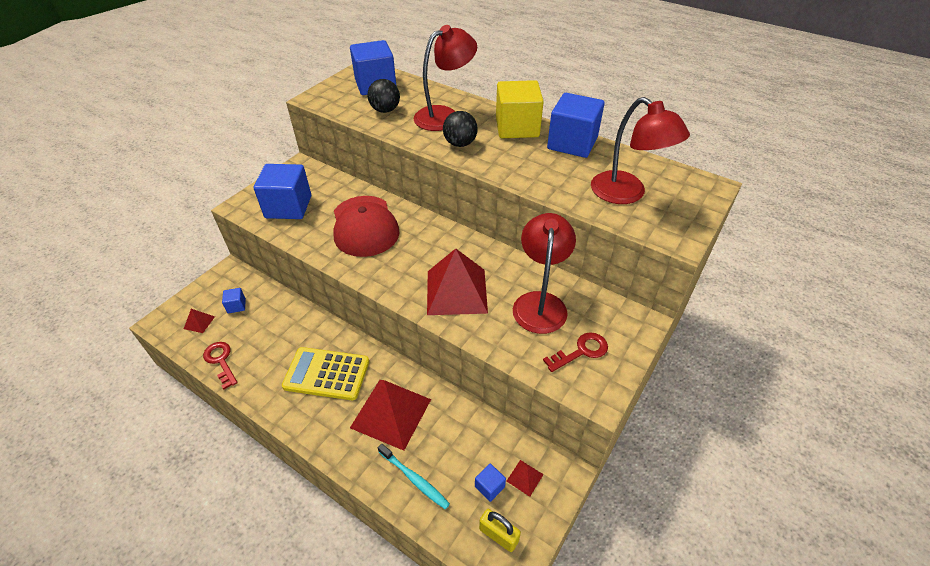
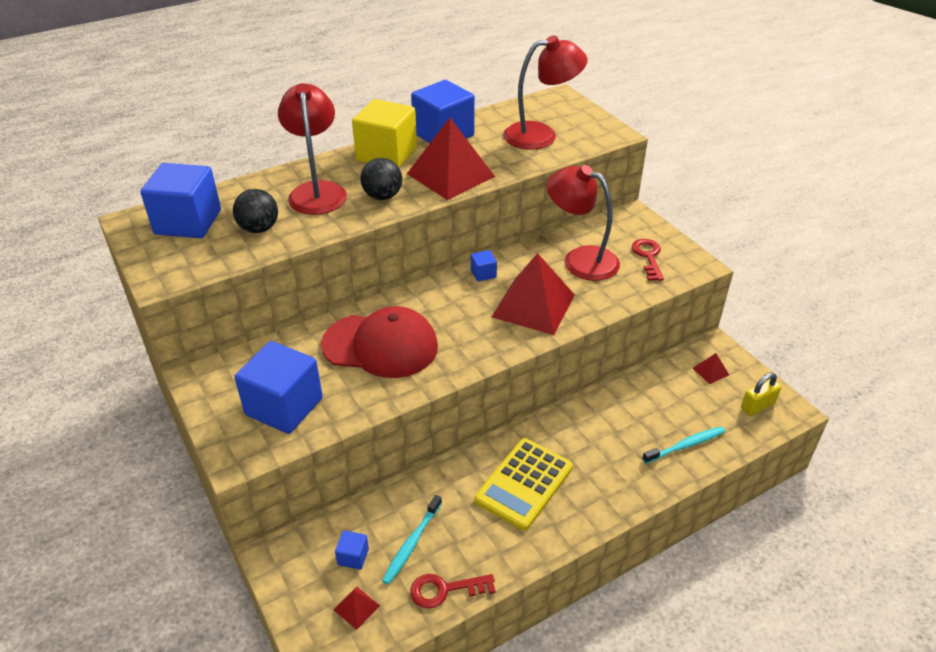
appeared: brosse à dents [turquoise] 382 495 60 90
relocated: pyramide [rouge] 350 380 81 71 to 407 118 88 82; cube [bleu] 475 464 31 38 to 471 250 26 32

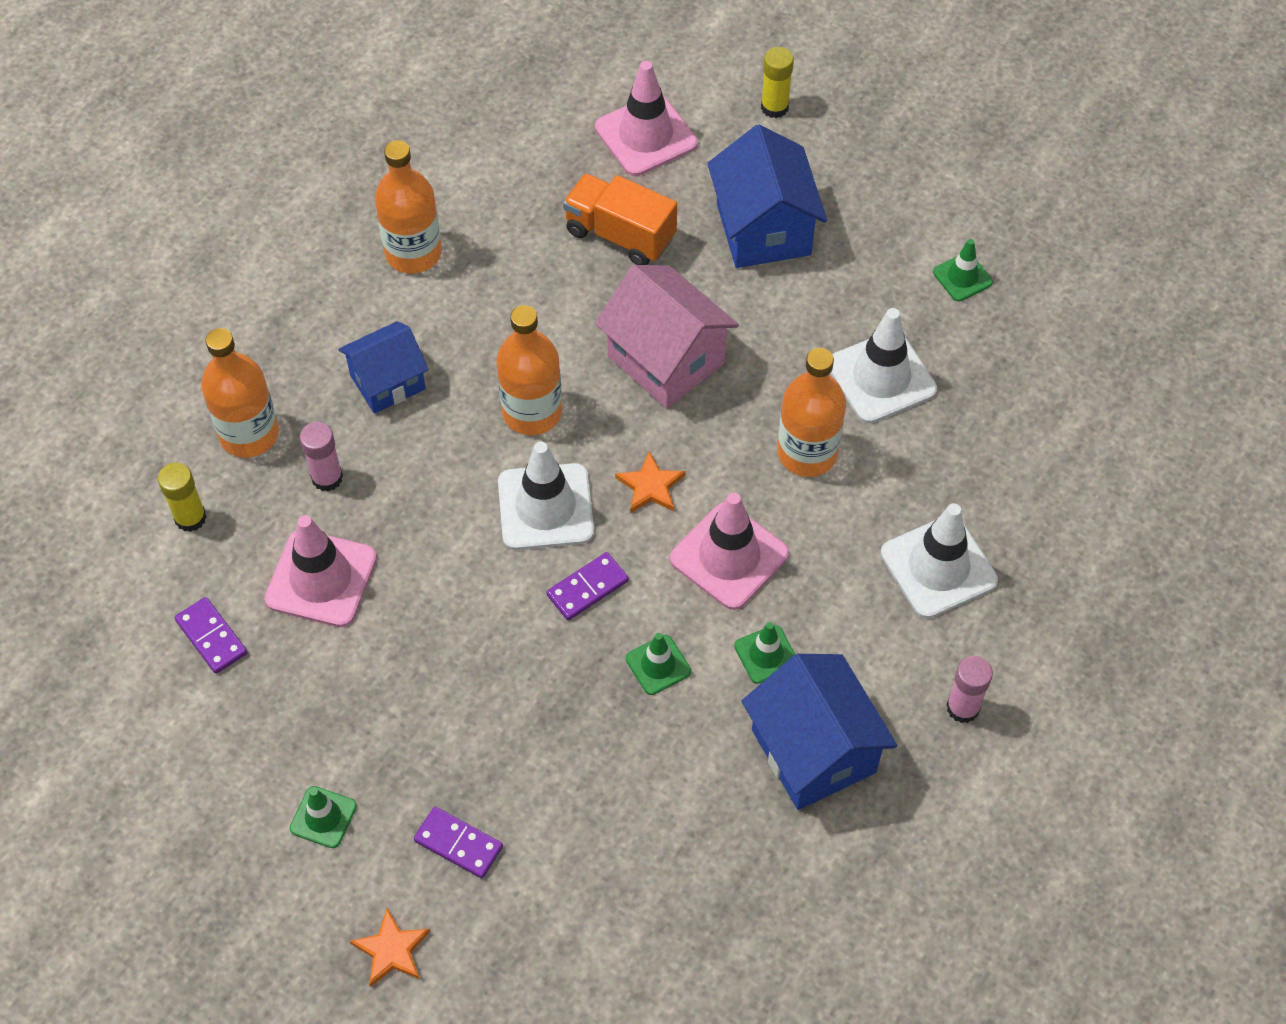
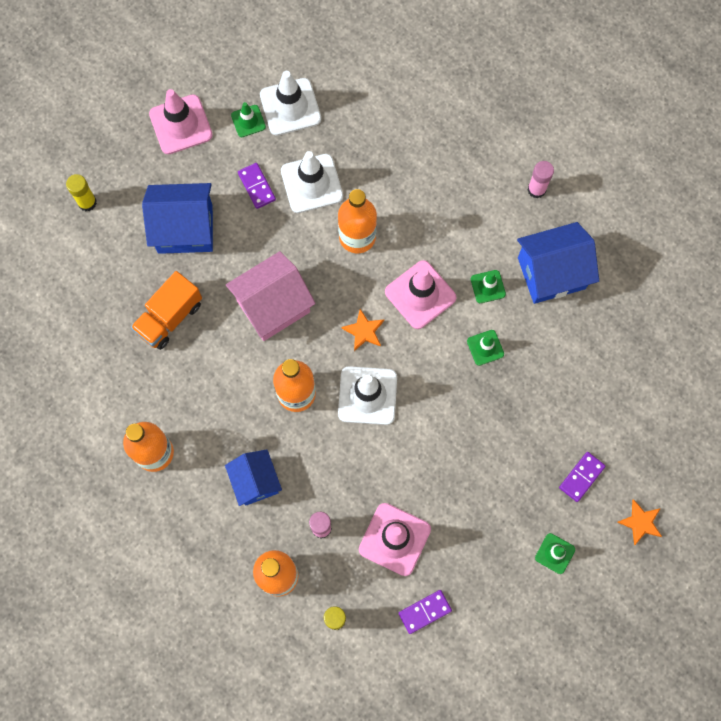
relocated: cône de chantier [rose] 595 61 103 115 to 149 89 64 65; domino [violet] 546 552 83 69 to 238 163 38 46; cône de chantier [blanc] 881 503 117 116 to 260 71 61 65

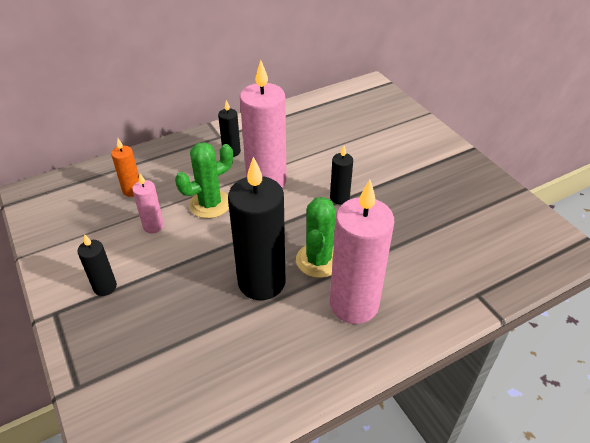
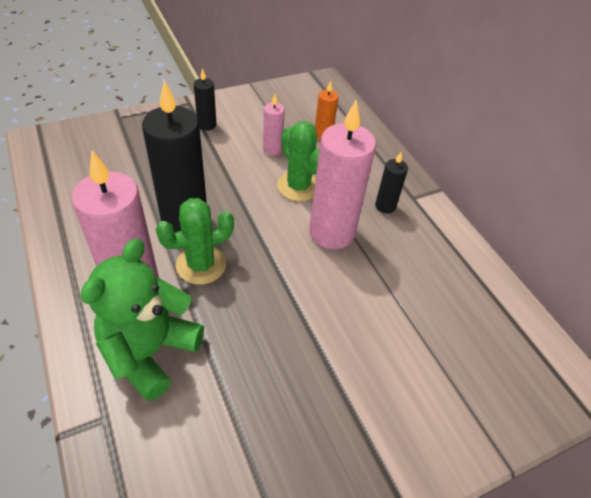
missing: bougie [noir] 330 146 23 58
appeared: ours en peluche [vert] 80 239 124 163
spun: cactus [vert] 296 197 40 81 = 156 198 78 87 45 degrees counterclockwise

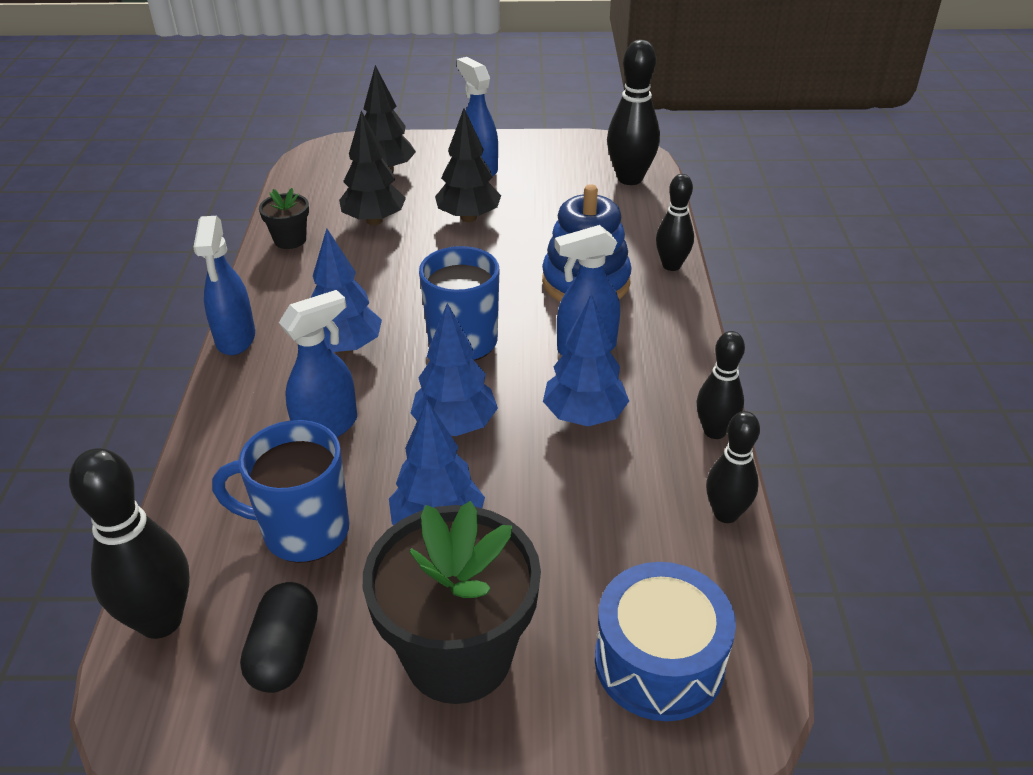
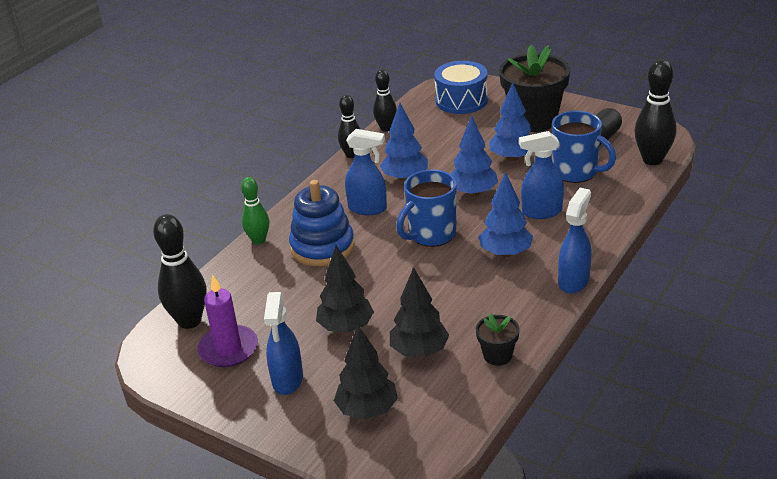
appeared: bougie [violet] 197 275 61 92
colour: quille [noir] 656 174 38 97 to quille [vert] 241 177 28 67

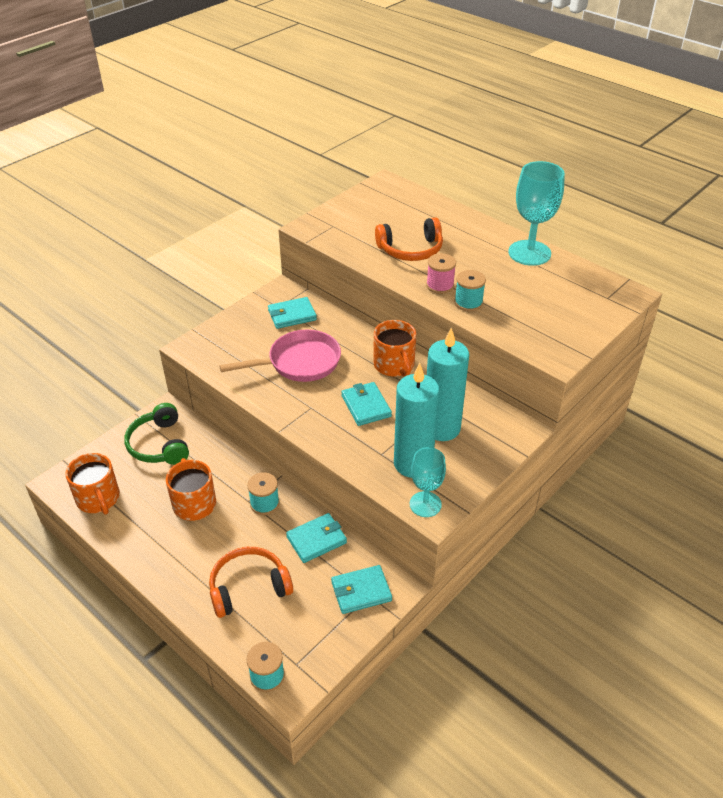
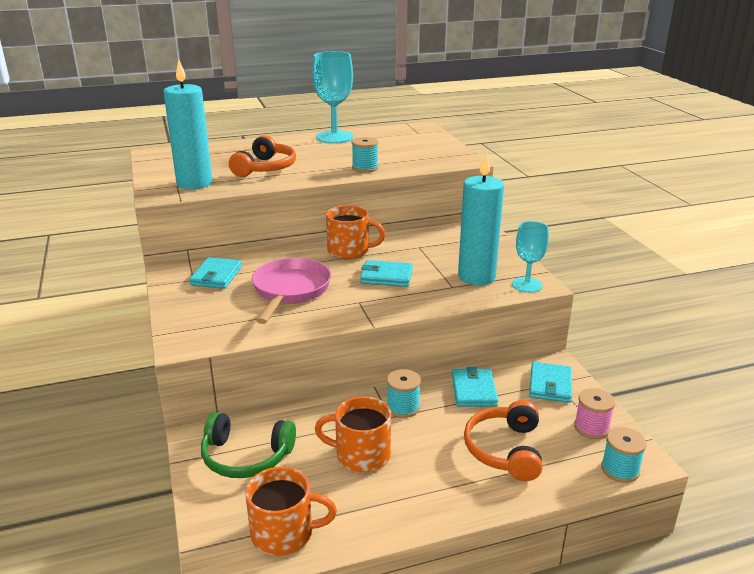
relocated: bougie [turquoise] 427 328 42 113 to 163 59 50 130; bobine [rose] 426 253 30 41 to 574 388 41 51

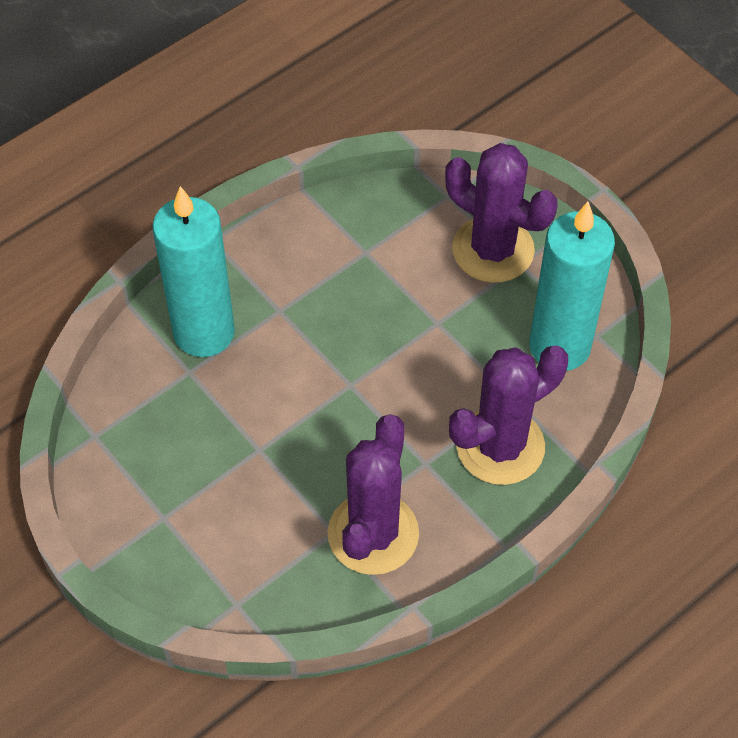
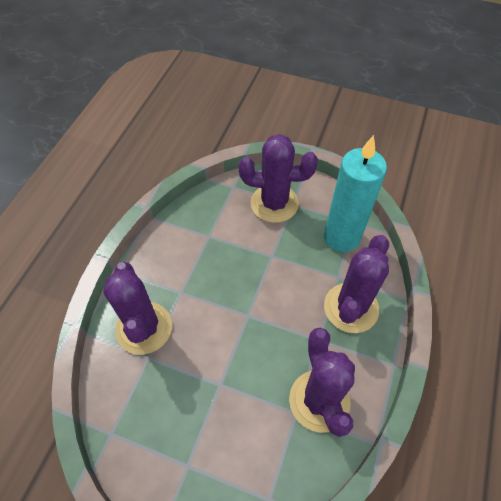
exchanged: bougie [turquoise] 152 186 83 171 to cactus [violet] 103 262 69 93

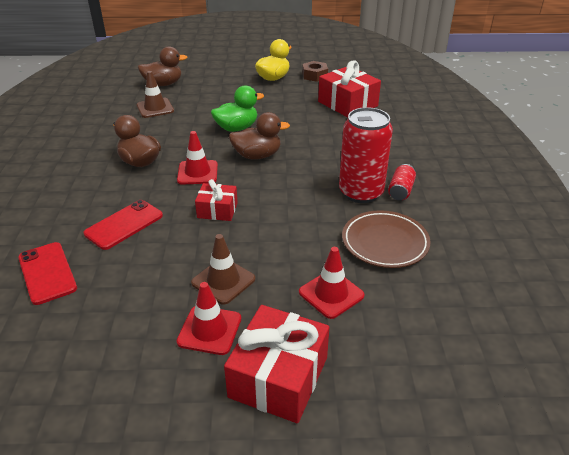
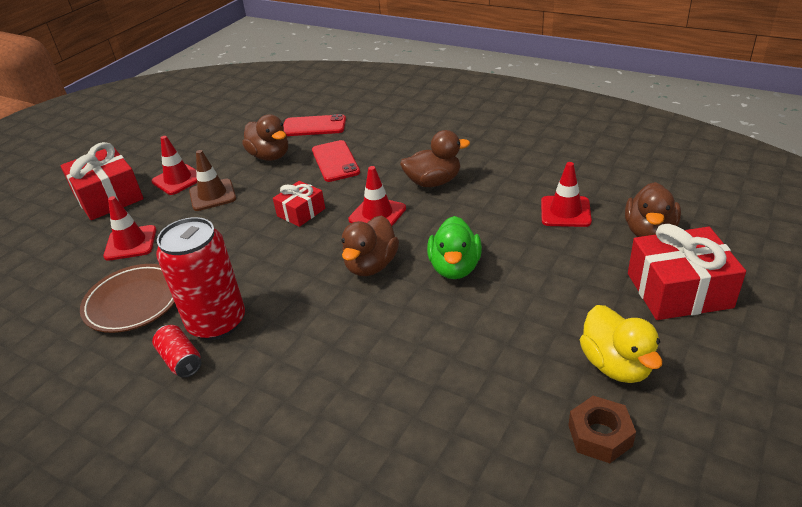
appeared: canard [marron] 242 114 46 47
relocated: cadeau [rouge] 318 60 63 57 to 628 224 118 96
colour: cône de chantier [marron] 137 71 37 47 to cône de chantier [rouge] 541 162 51 65

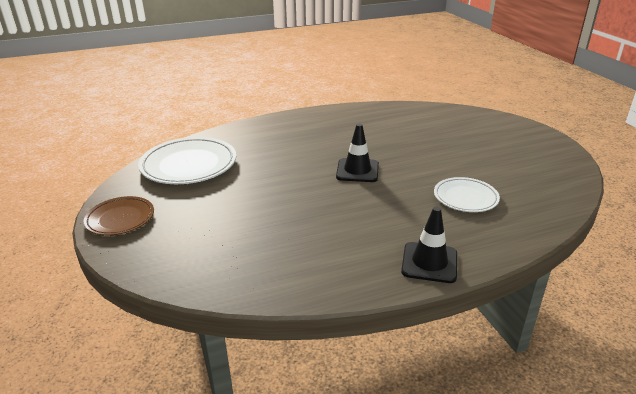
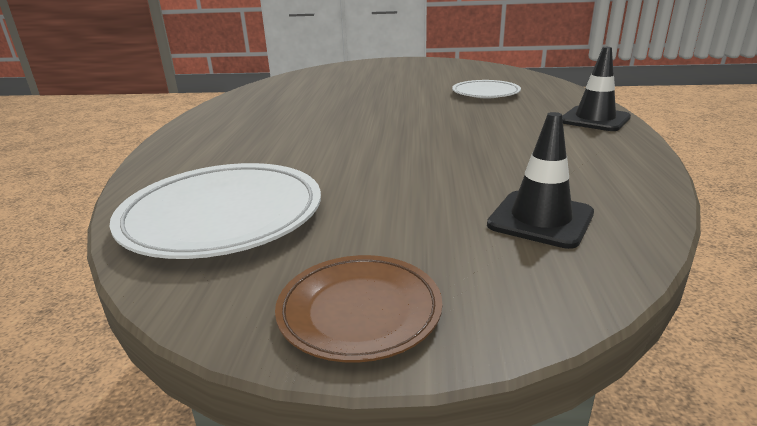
relocated: cône de chantier [noir] 336 124 43 58 to 487 112 107 137

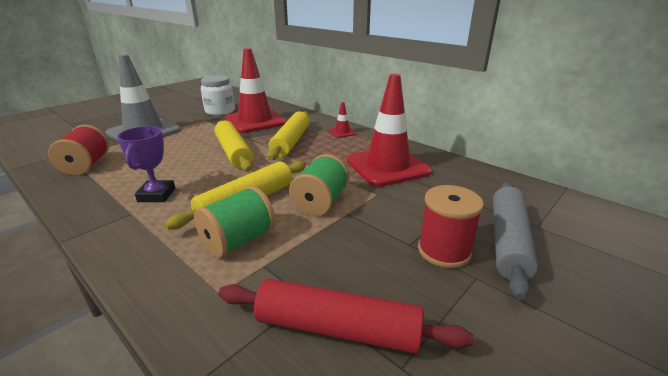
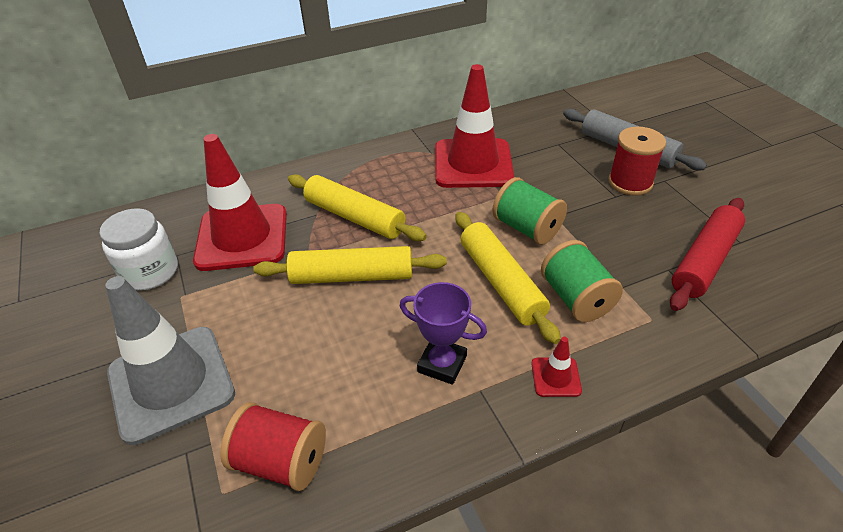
relocated: cône de chantier [rouge] 329 102 28 36 to 532 337 50 60

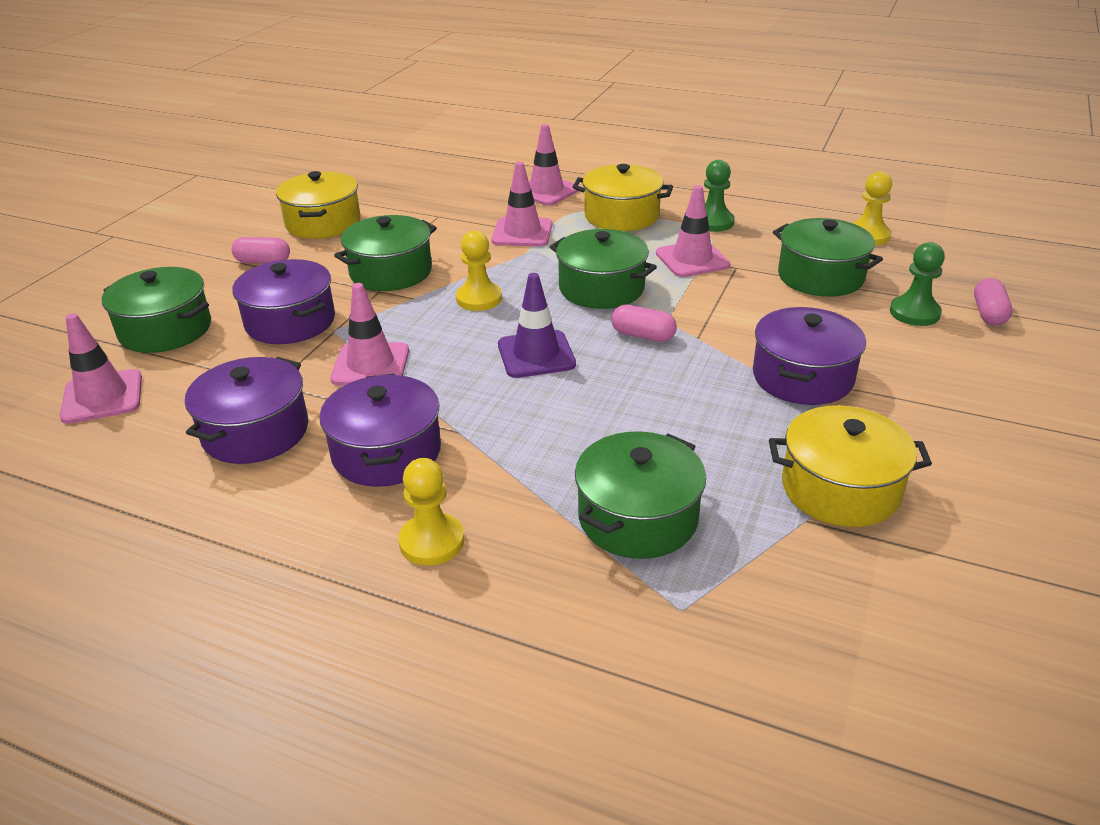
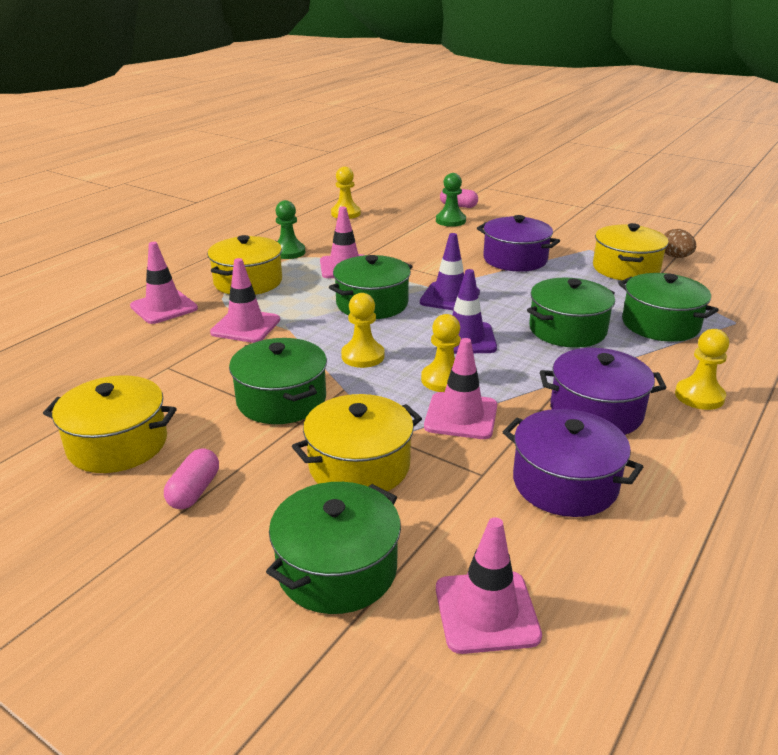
appeared: pion [jaune] 421 314 39 78; œuf [marron] 664 229 32 29
relocated: marmite [vert] 773 218 110 79 to 527 278 88 70
exchanged: gélule [rose] 611 305 66 37 to cône de chantier [violet] 420 233 60 77
colour: marmite [violet] 232 259 103 85 to marmite [jaune] 292 394 130 97

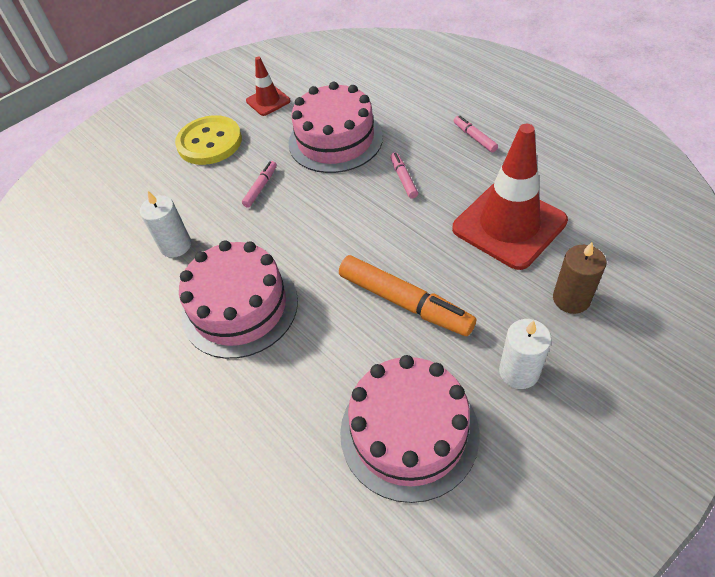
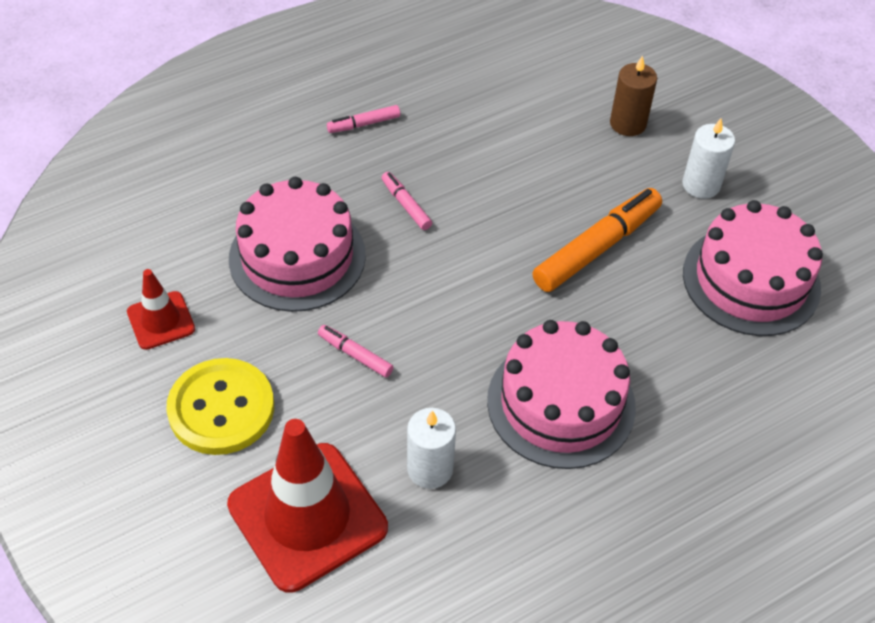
relocated: cône de chantier [rouge] 452 124 116 146 to 227 419 161 174
spun: feutre [rose] 390 152 28 47 = 382 172 50 58 60 degrees clockwise

